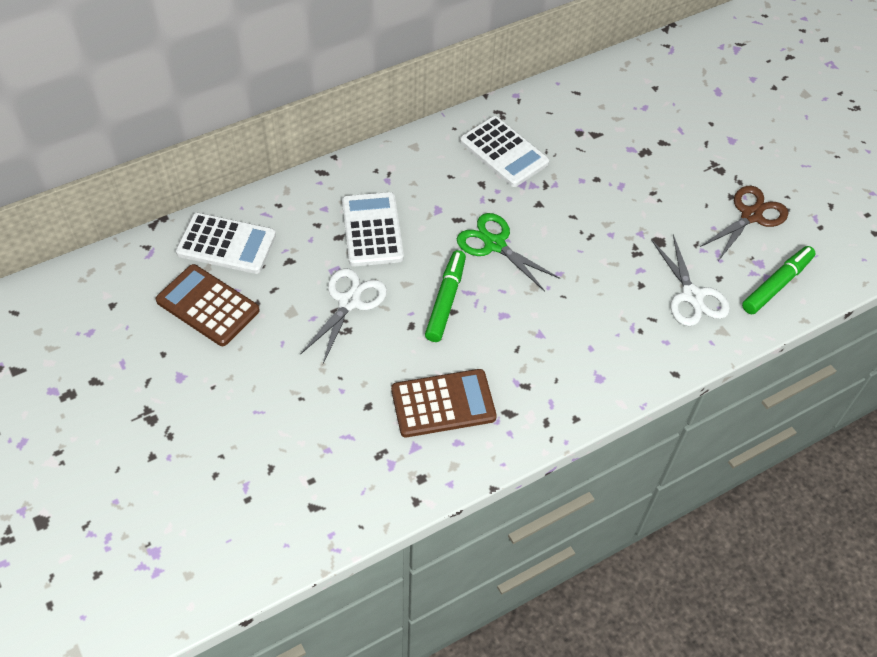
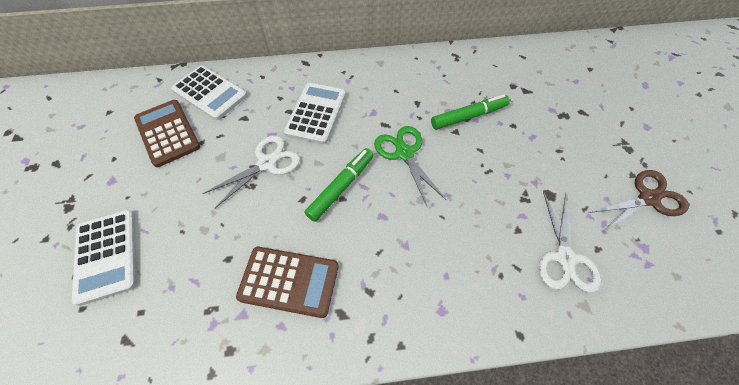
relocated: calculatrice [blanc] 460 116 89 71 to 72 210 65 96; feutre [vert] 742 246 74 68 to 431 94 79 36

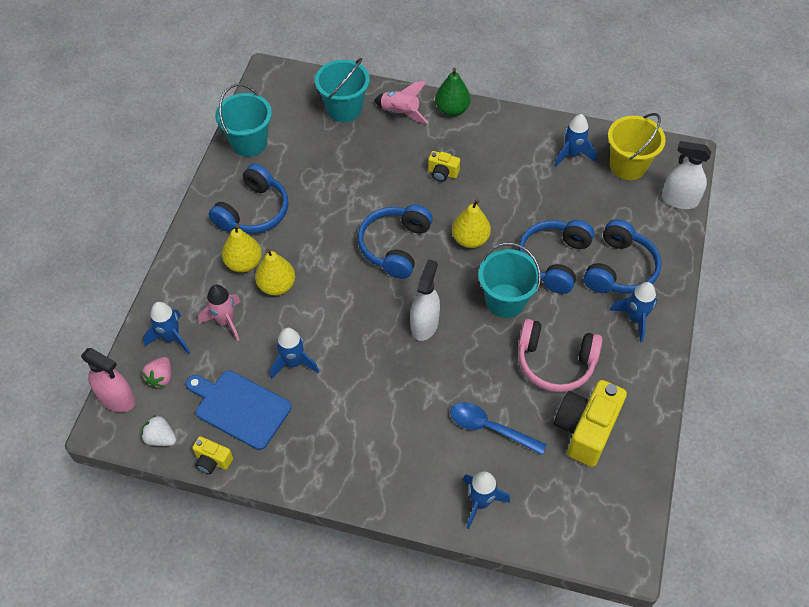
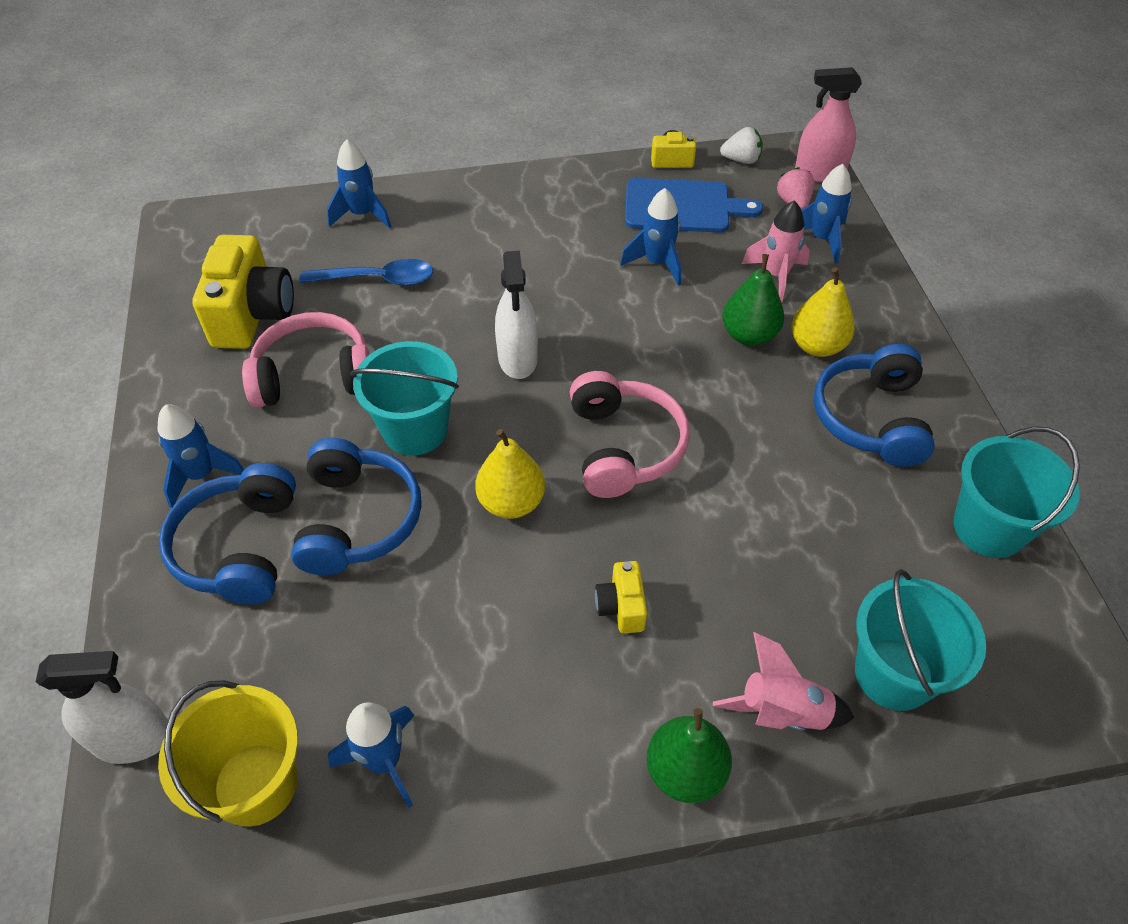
colour: casque audio [bleu] 358 205 75 74 to casque audio [rose] 570 371 120 127; poire [jaune] 255 249 40 47 to poire [vert] 722 254 62 92
spun: appareil photo [jaune] 428 151 32 31 = 595 561 52 72 90 degrees counterclockwise

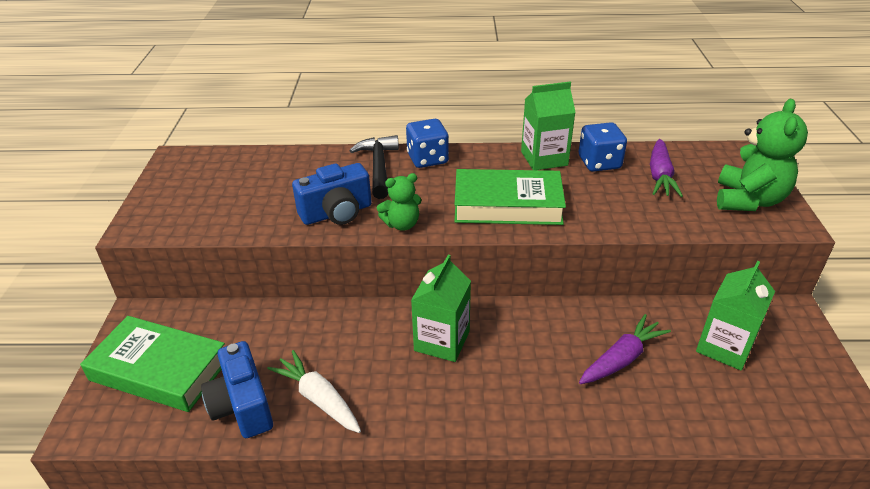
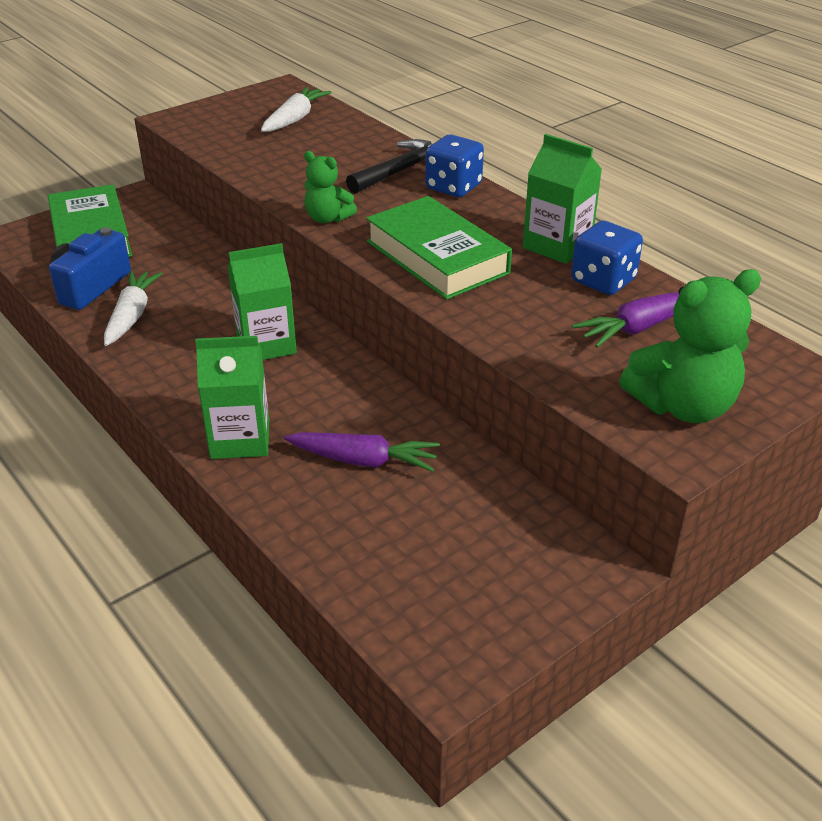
missing: appareil photo [bleu] 292 163 80 62
appeared: carotte [blanc] 261 87 71 45
relocated: brique de lait [vert] 696 261 79 110 to 195 336 74 123

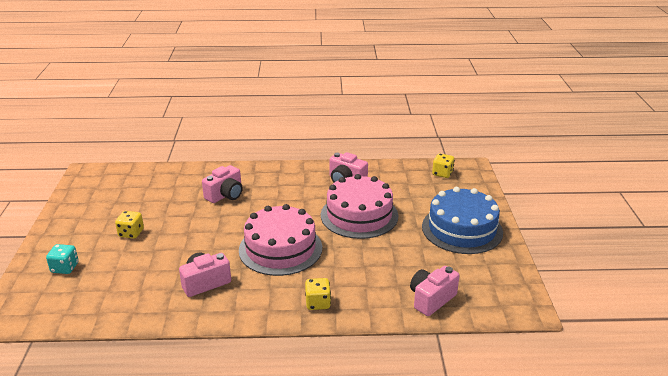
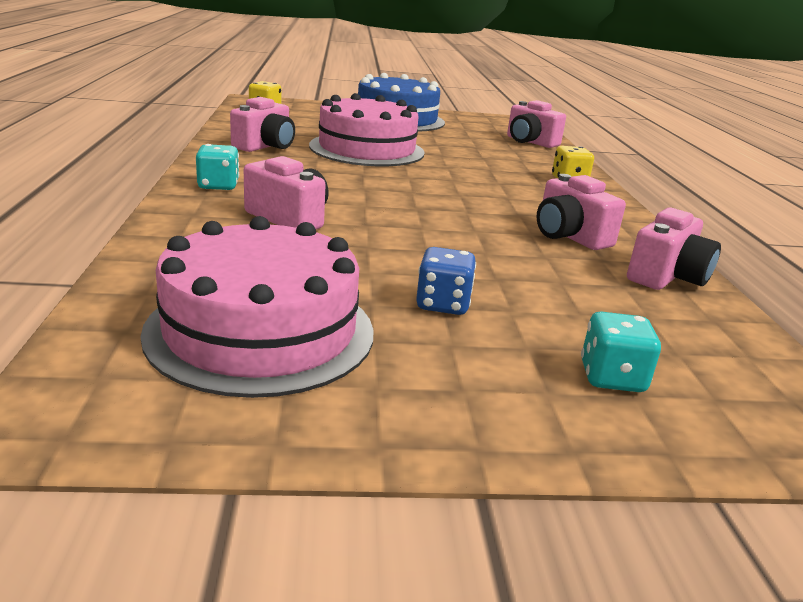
appeared: dé [turquoise] 196 144 43 46; appareil photo [rose] 627 207 94 83
relocated: gâteau [rose] 239 204 83 72 to 140 216 234 182
colour: dé [jaune] 115 211 29 28 to dé [bleu] 416 247 60 68

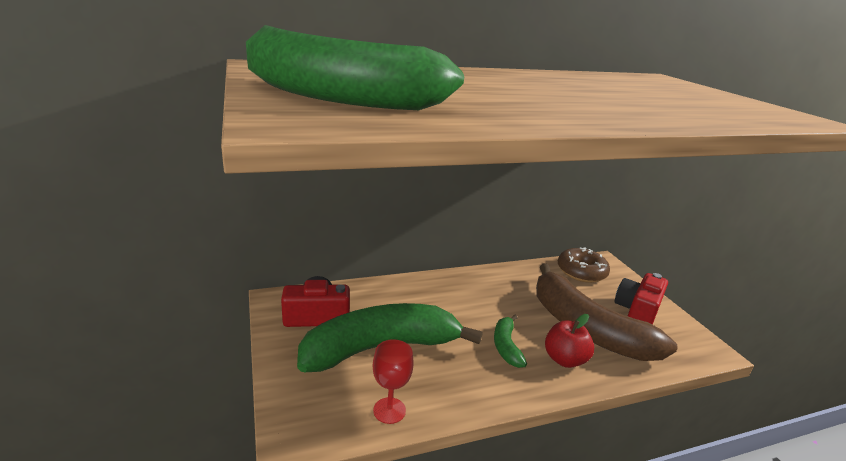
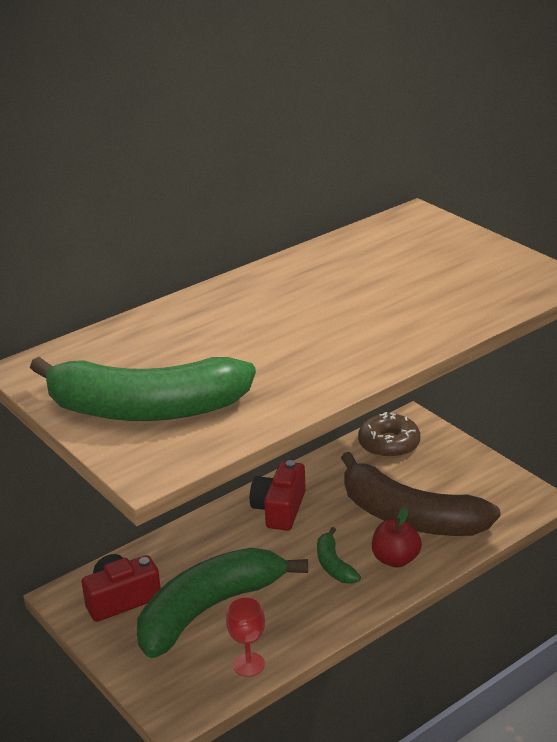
relocated: appareil photo [rouge] 615 273 53 52 to 250 460 56 71

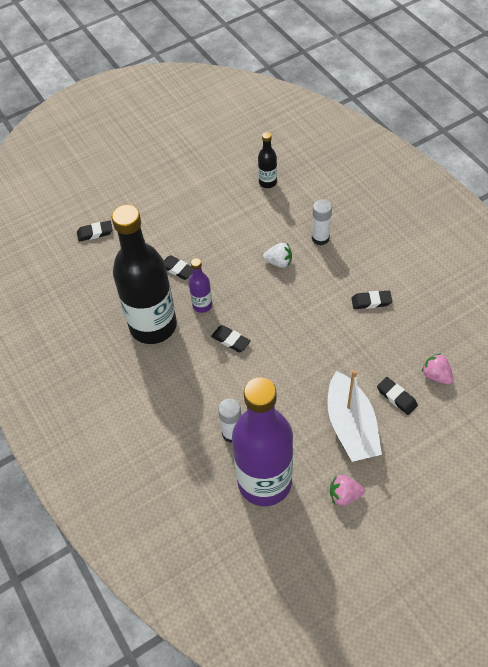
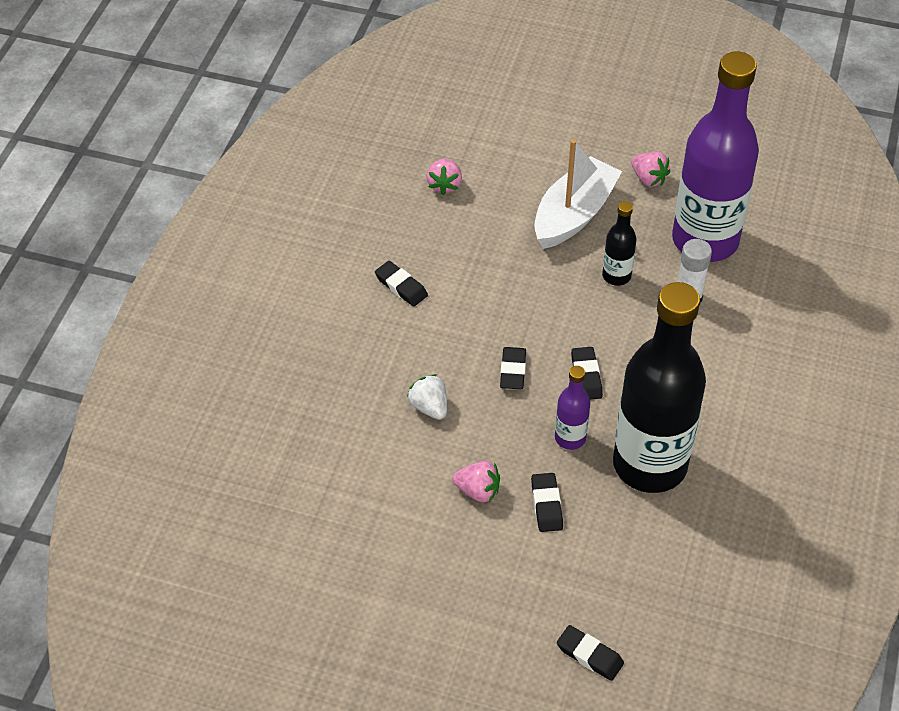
missing: bâton de colle [blanc] 312 199 20 46
appeared: fraise [rose] 453 461 47 41
relocated: gomme [noir] 377 377 41 38 to 500 347 26 42; bouteille [noir] 258 132 19 56 to 602 201 35 85

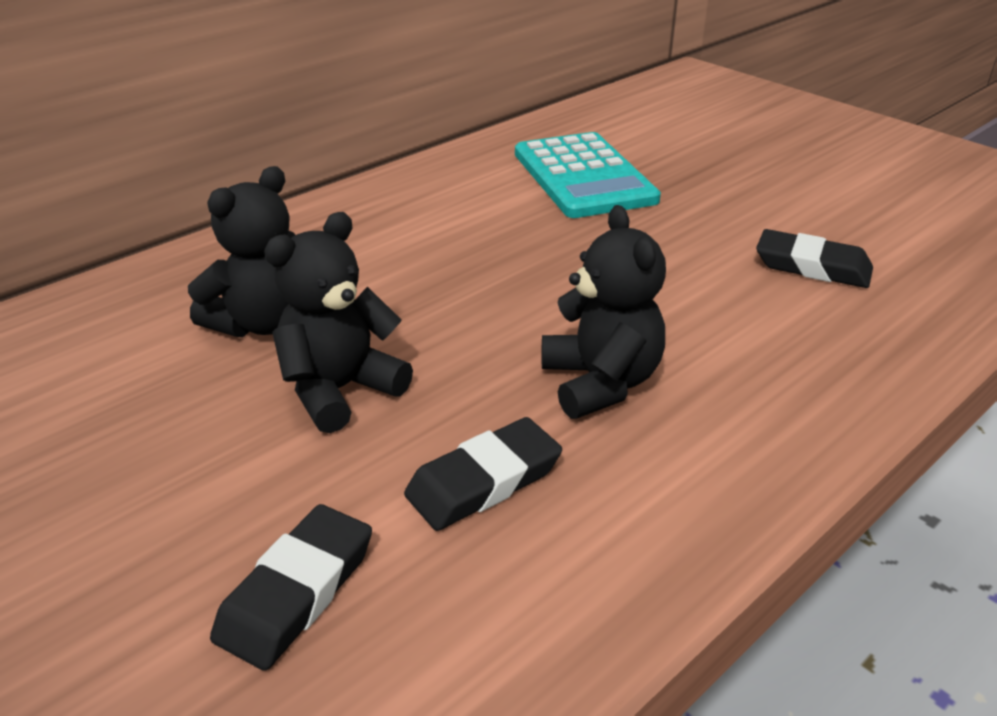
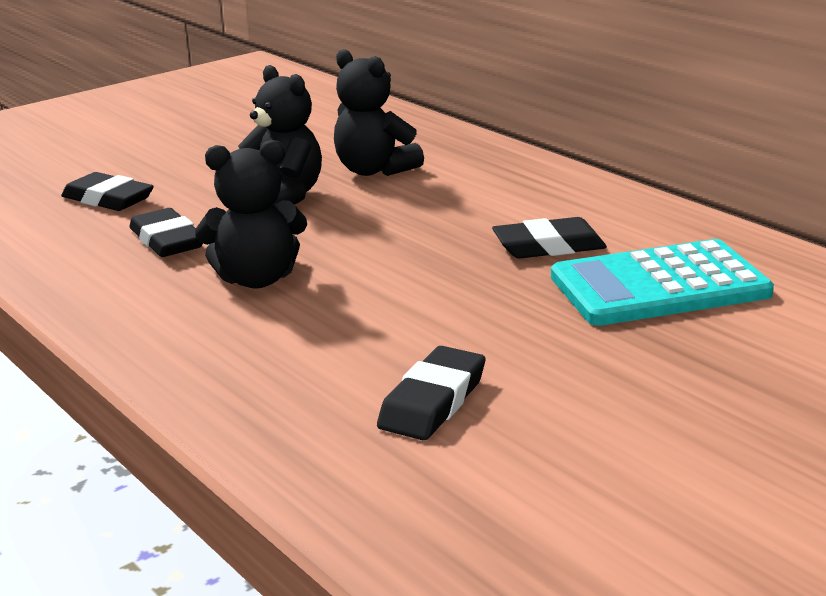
appeared: gomme [noir] 492 217 115 42

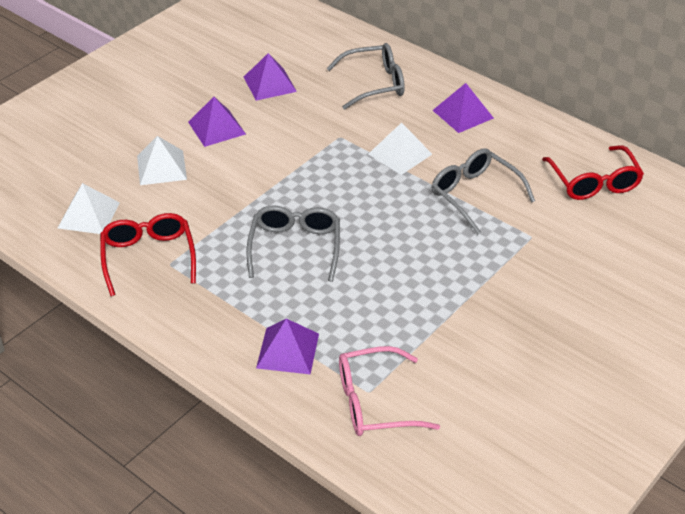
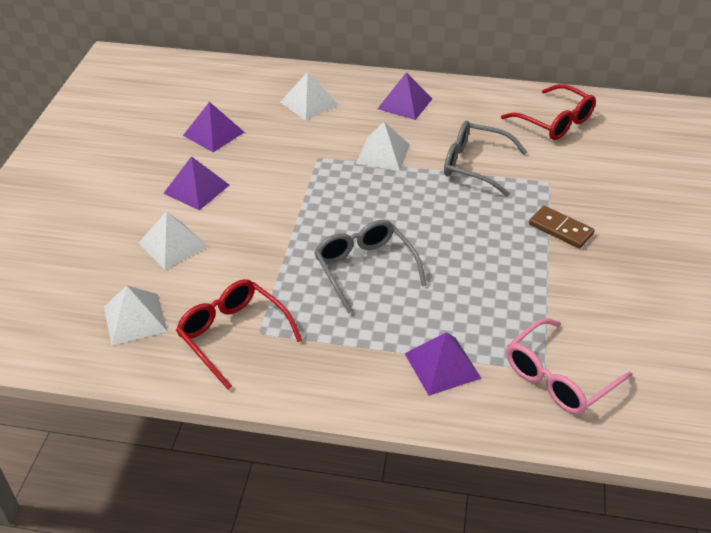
appeared: domino [marron] 529 206 66 42
exchanged: lunettes [gris] 327 43 78 67 to pyramide [blanc] 280 72 58 48

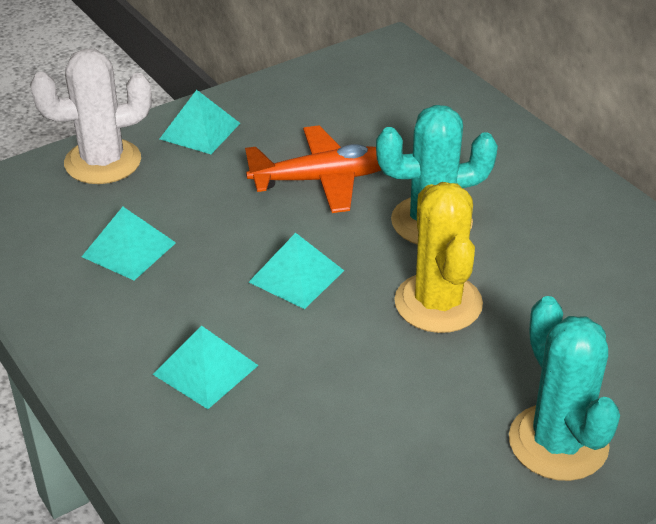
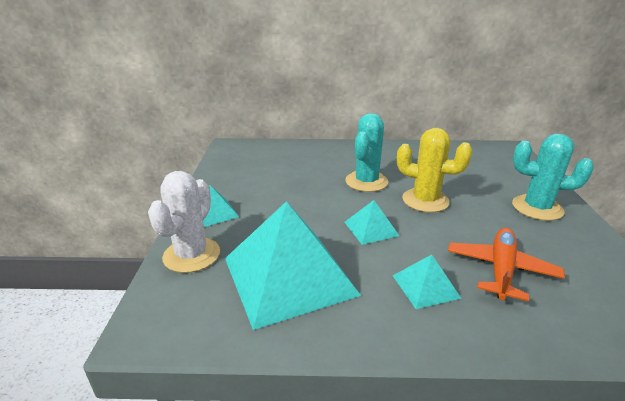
relocated: avion [orange] 245 125 136 88 to 448 228 117 73
size: pyramide [turquoise] 82 207 94 74 = 225 201 136 129 x2.21

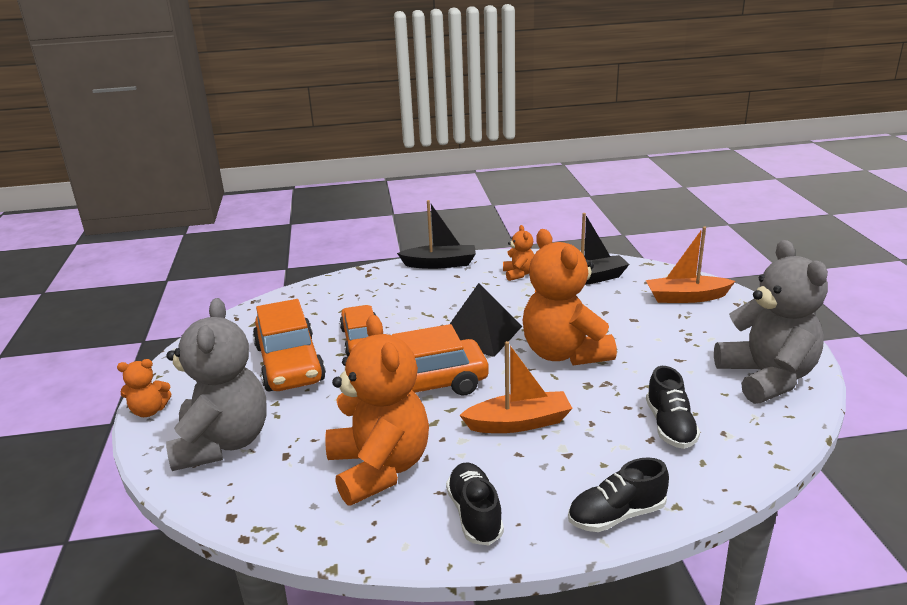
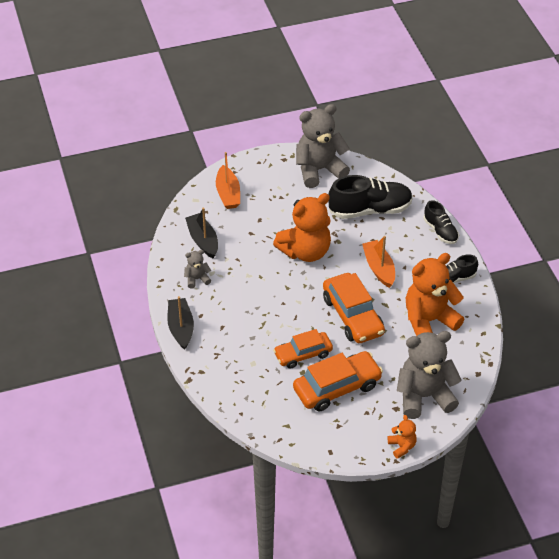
missing: pyramide [noir] 450 283 72 74
colour: ours en peluche [orange] 503 225 31 56 to ours en peluche [gris] 184 250 27 39
size: chaussure [noir] 646 366 54 83 = 328 175 85 44 x1.75

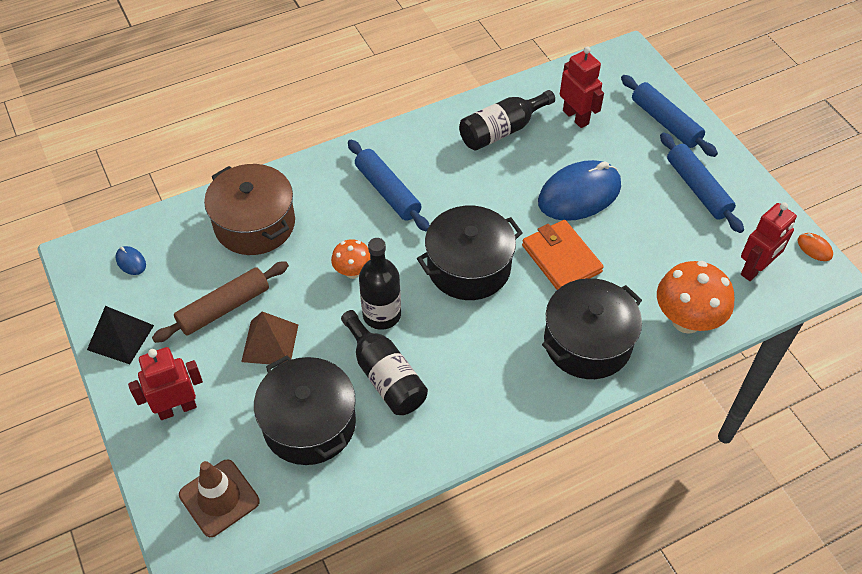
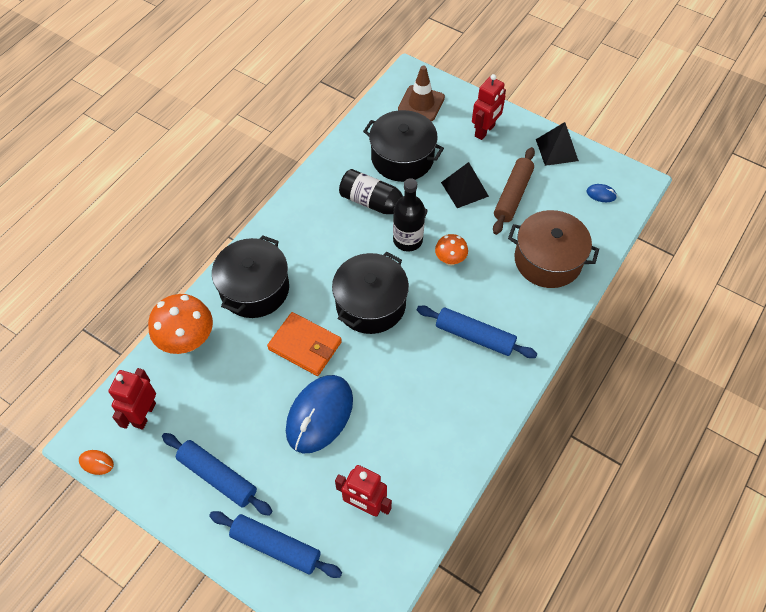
missing: bouteille [noir] 459 90 96 61
colour: pyramide [marron] 241 312 57 52 to pyramide [noir] 441 162 48 46

